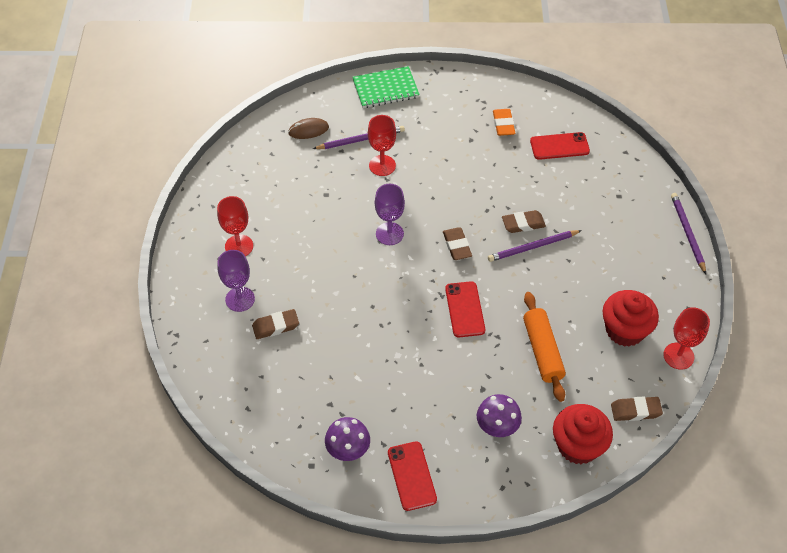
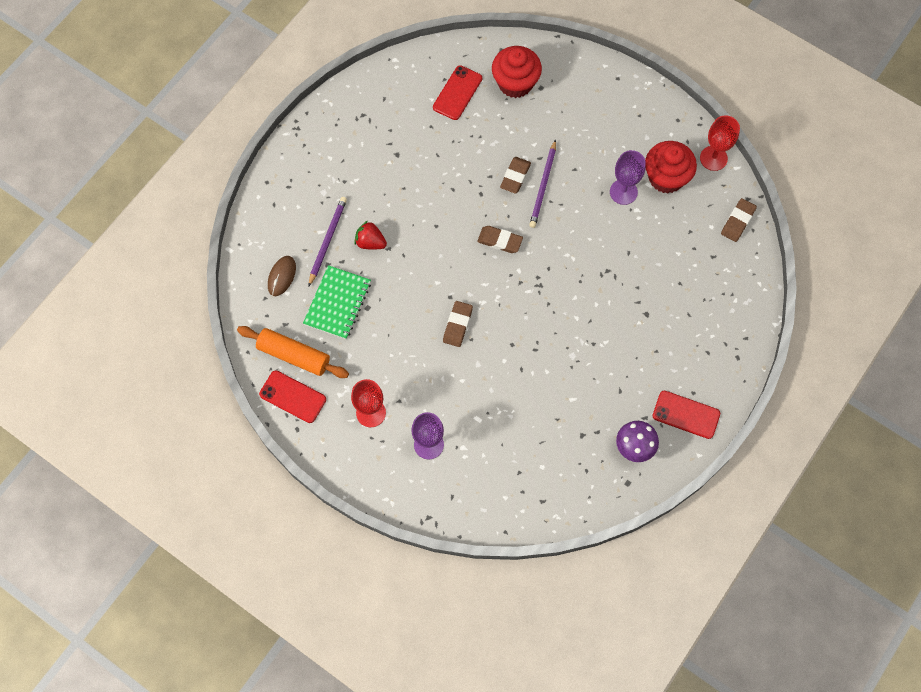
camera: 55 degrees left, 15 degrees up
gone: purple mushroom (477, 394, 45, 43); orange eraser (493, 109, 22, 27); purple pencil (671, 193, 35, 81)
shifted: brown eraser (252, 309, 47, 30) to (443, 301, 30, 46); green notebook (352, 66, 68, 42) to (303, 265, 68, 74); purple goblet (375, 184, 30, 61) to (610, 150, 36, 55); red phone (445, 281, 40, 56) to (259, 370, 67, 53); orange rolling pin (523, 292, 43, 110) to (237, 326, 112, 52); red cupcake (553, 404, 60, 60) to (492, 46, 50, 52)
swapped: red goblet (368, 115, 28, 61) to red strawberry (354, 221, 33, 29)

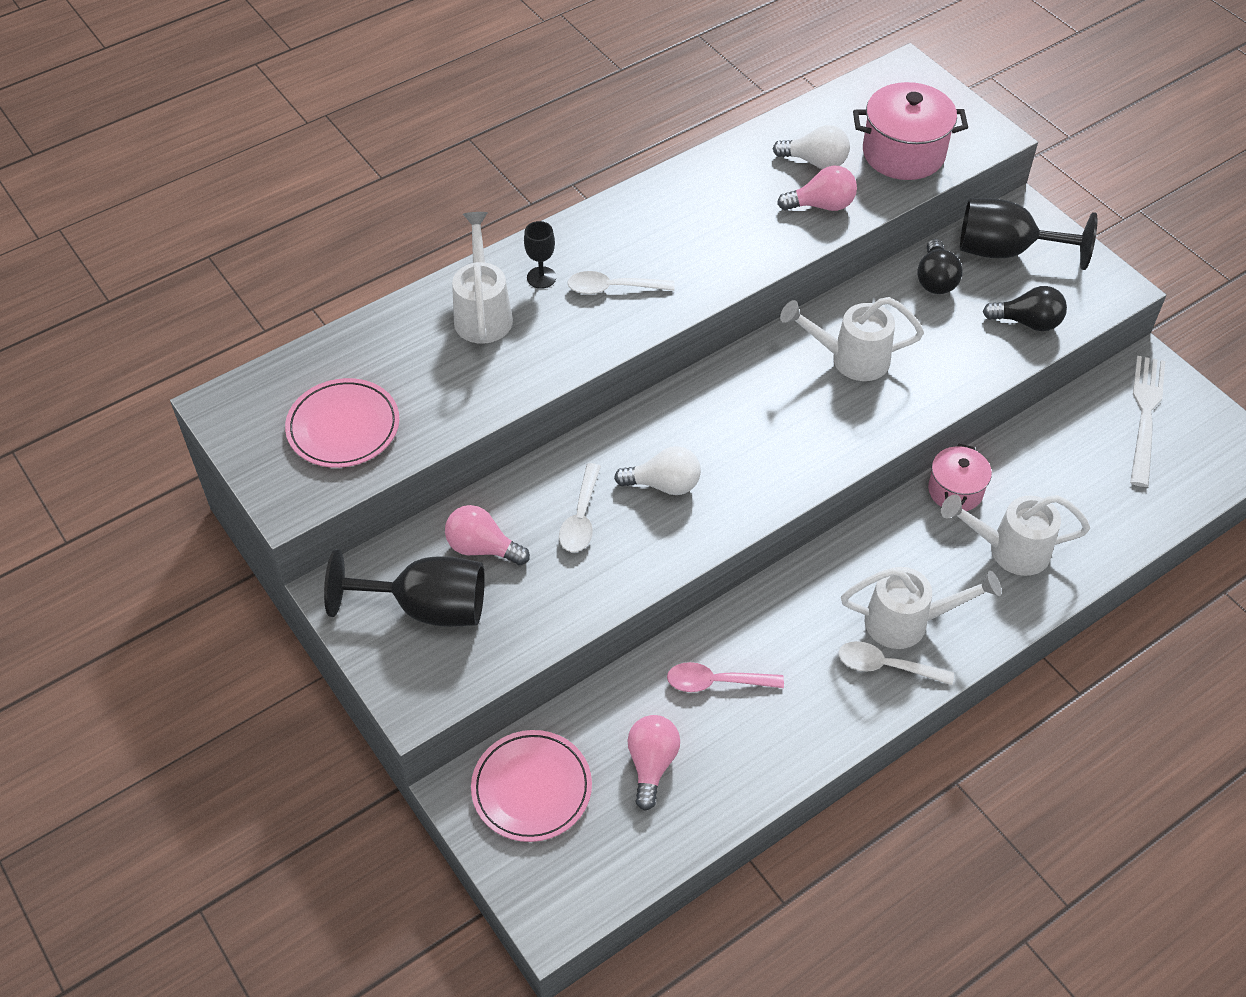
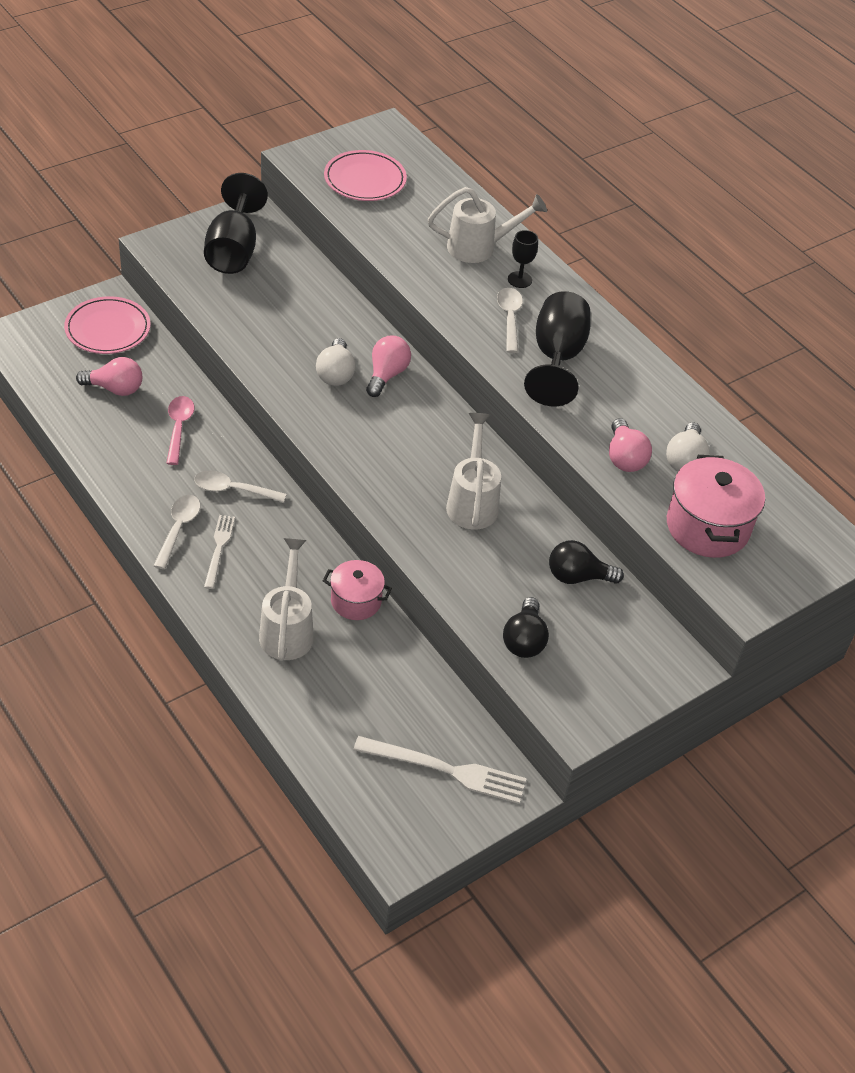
camera: 85 degrees right, 5 degrees down
shifted: pink light bulb (445, 505, 85, 60) to (366, 336, 45, 61); white spoon (559, 463, 42, 89) to (194, 471, 93, 32); black goblet (960, 198, 137, 72) to (524, 291, 67, 115)
swapped: white watering can (841, 567, 161, 82) to white fork (204, 515, 31, 74)

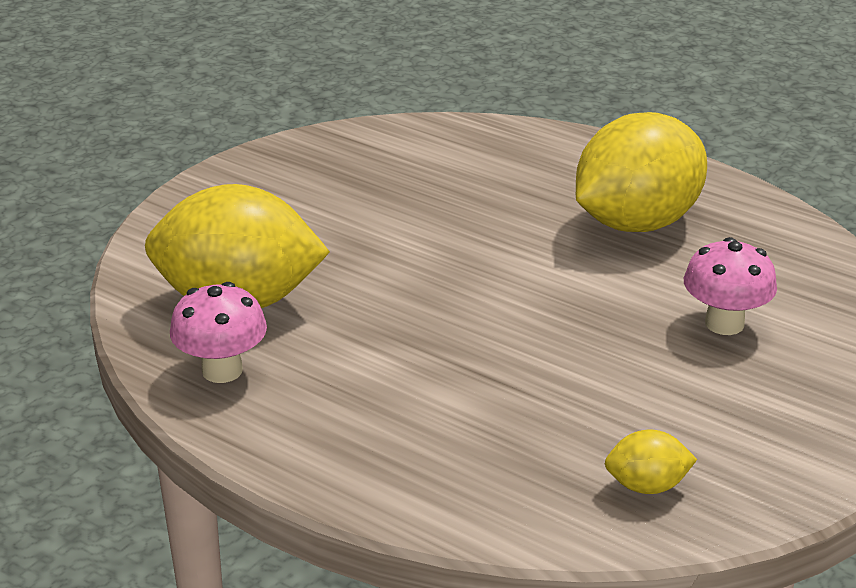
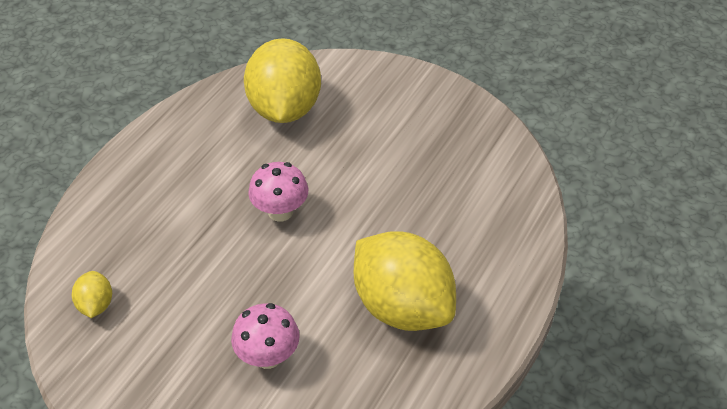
camera: 85 degrees right, 15 degrees up
shifted: pink mushroom (170, 282, 97, 101) to (248, 162, 60, 60)

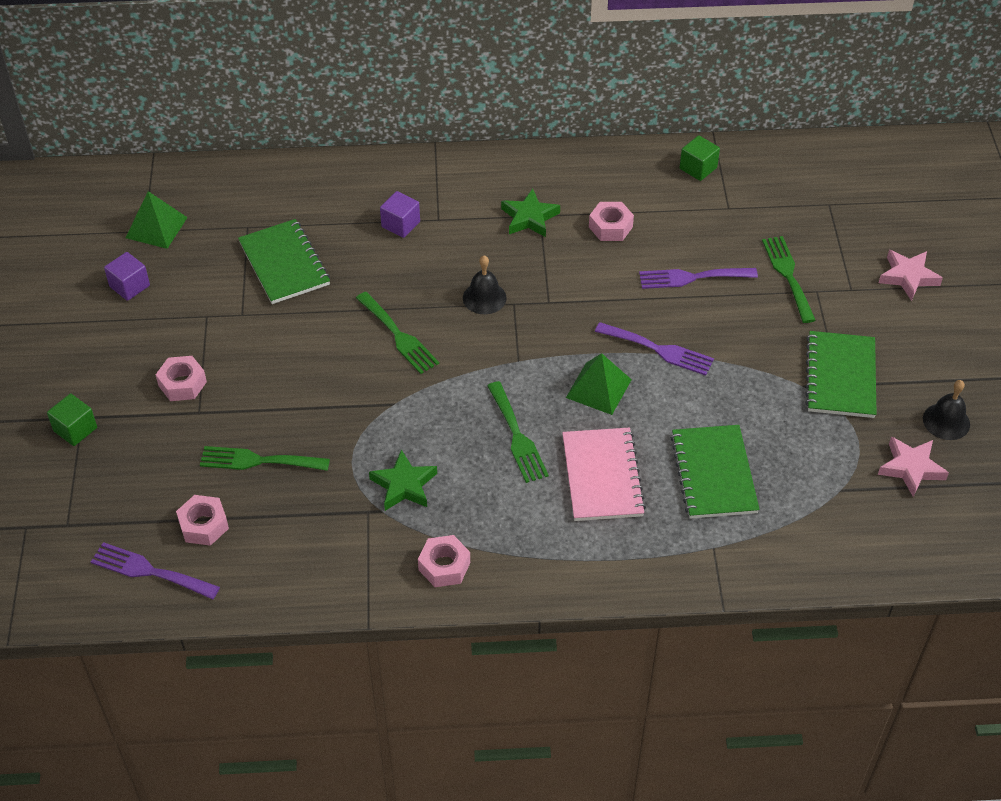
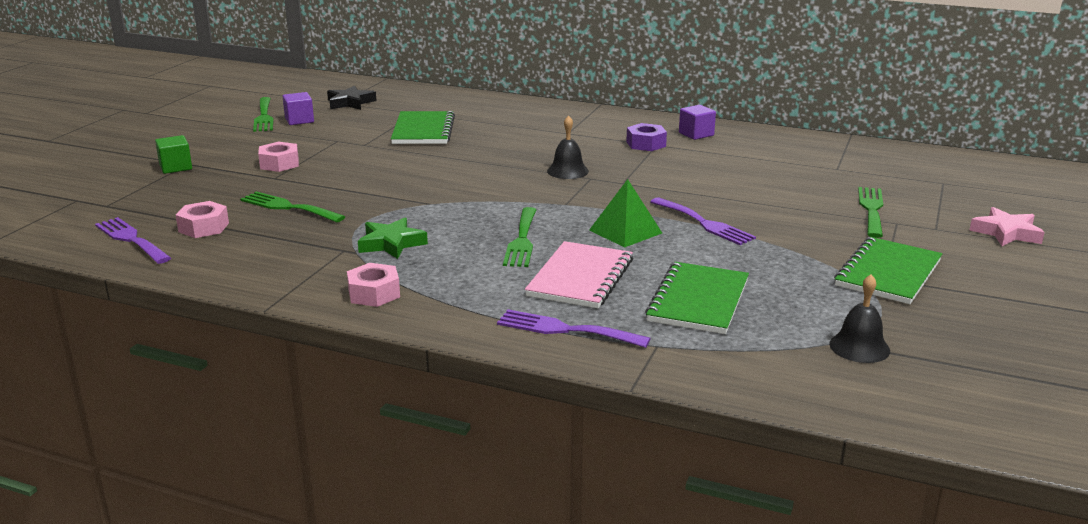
camera: 25 degrees right, 25 degrees down
gone: pink nut (589, 202, 45, 39); green cube (679, 135, 41, 46); pink star (878, 436, 71, 61)
shifted: green fork (356, 292, 83, 82) to (253, 97, 21, 35); purple cube (380, 191, 40, 47) to (679, 105, 37, 35); purple fork (639, 268, 119, 21) to (497, 309, 154, 39); black bell (923, 380, 47, 60) to (829, 274, 61, 89)
swapped: green pyramid (126, 191, 62, 58) to black star (327, 85, 49, 25); green star (501, 189, 59, 48) to purple nut (626, 123, 41, 28)

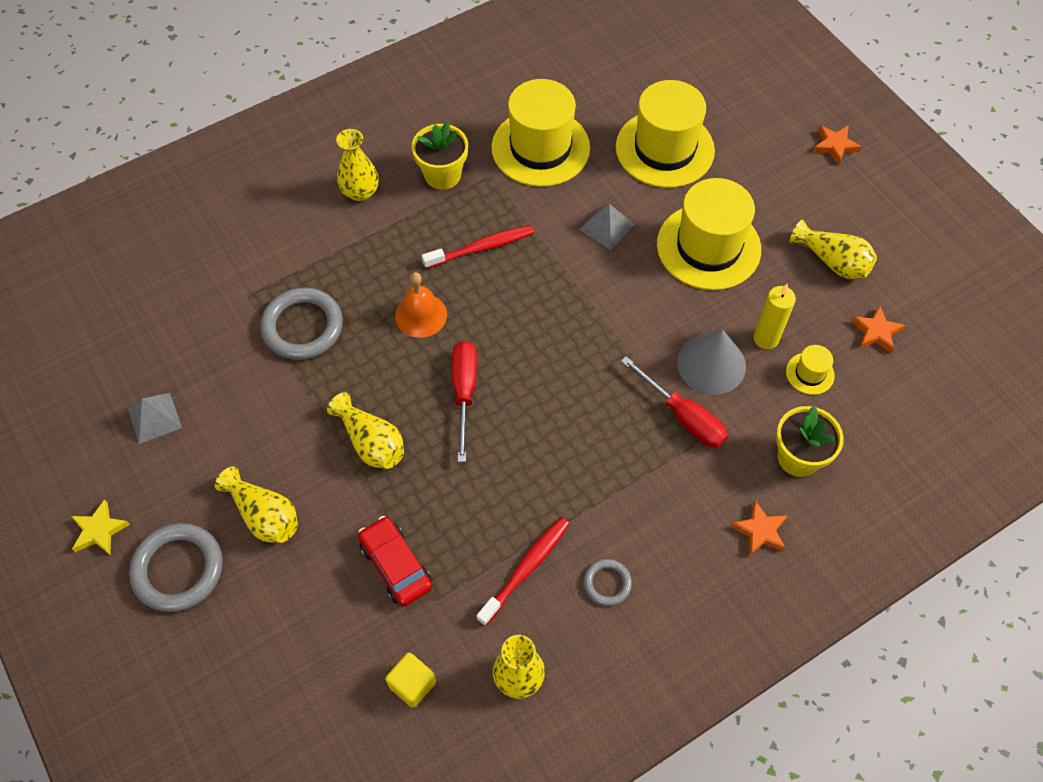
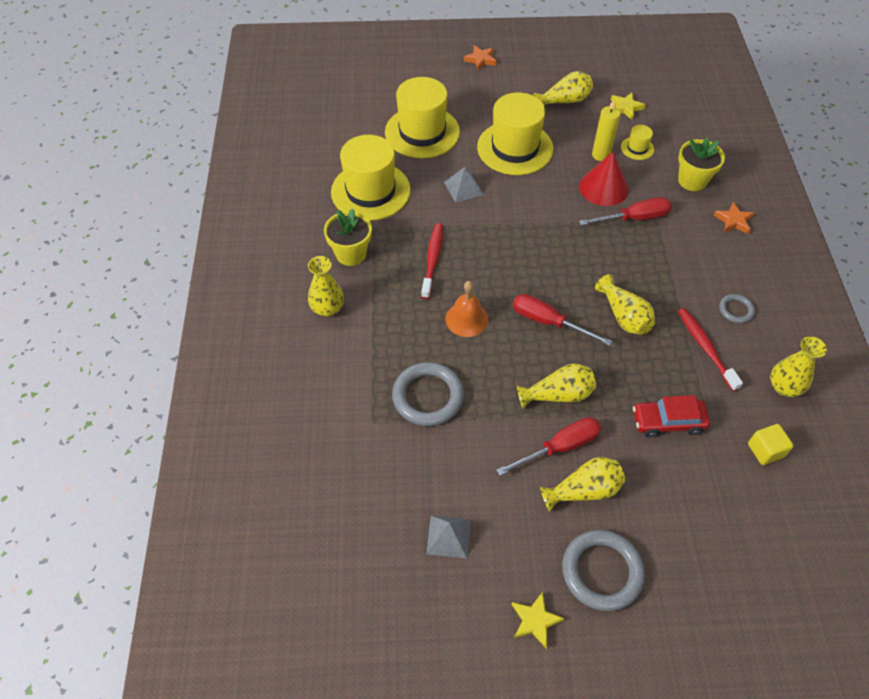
camera: 60 degrees left, 5 degrees down
new: red screwdriver (497, 417, 104, 59); yellow vase (595, 274, 60, 61)
repainted: grey cone (677, 329, 69, 66) to red cone (579, 152, 50, 54); orange star (851, 306, 54, 48) to yellow star (611, 93, 35, 27)

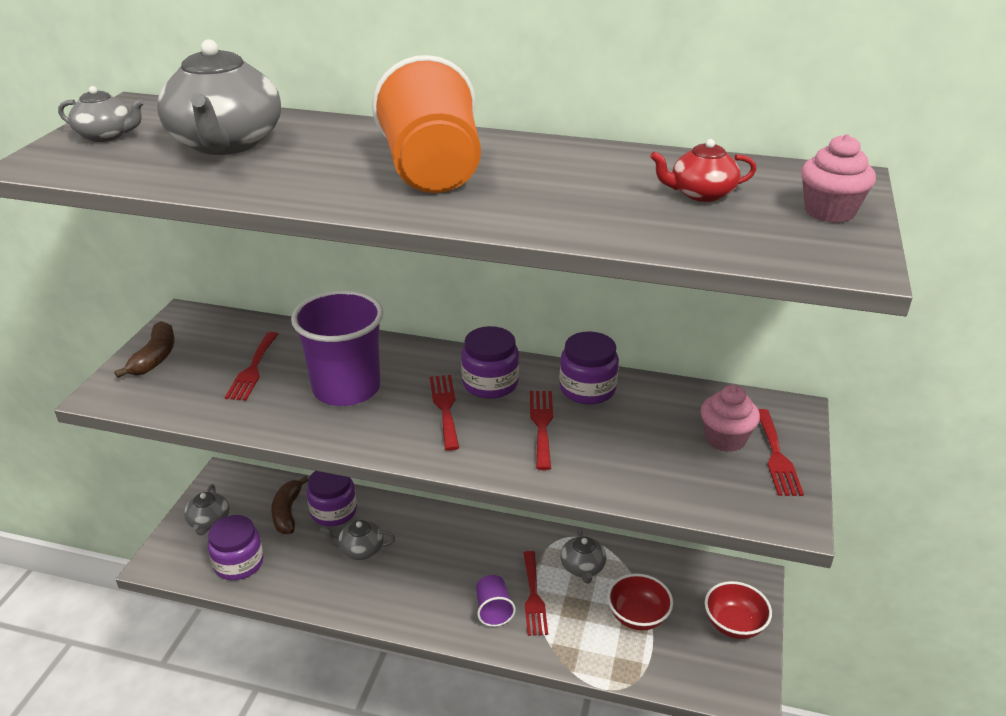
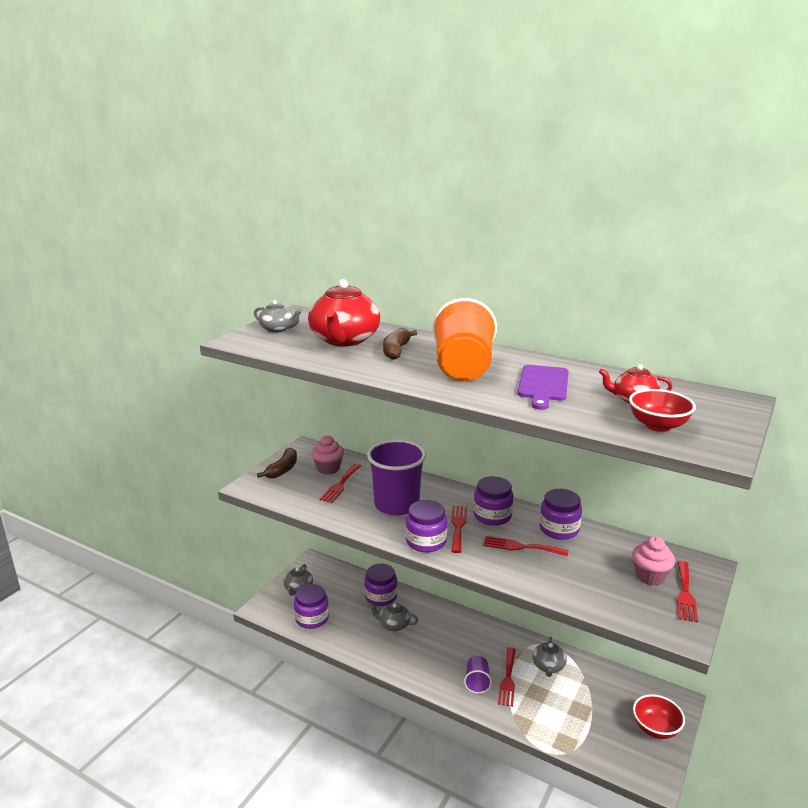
camera: 15 degrees right, 10 degrees down
new: purple jar (406, 500, 41, 52); purple cutting board (517, 365, 52, 45)
shifted: brown banana (271, 476, 38, 58) to (383, 328, 35, 32); red bowl (607, 573, 66, 58) to (629, 389, 67, 43); pink cupcake (801, 134, 75, 89) to (311, 436, 33, 38)
repainted: grey teapot (157, 39, 124, 116) to red teapot (308, 279, 72, 67)
rotated: red fork (530, 391, 23, 79) = (483, 536, 86, 20) 90 degrees counterclockwise

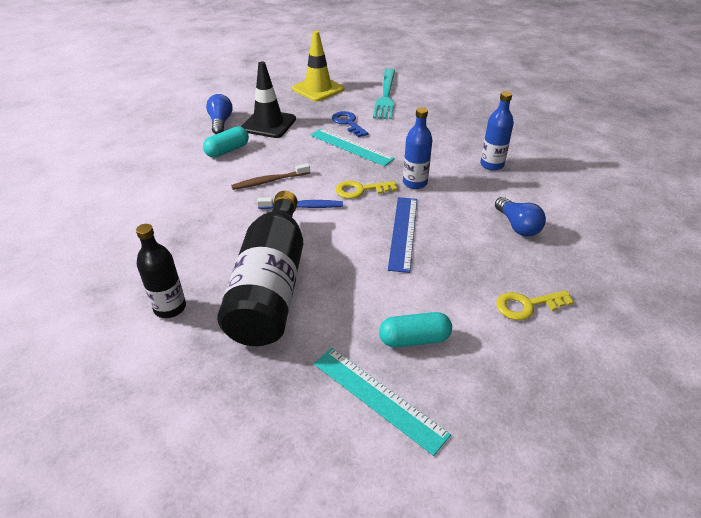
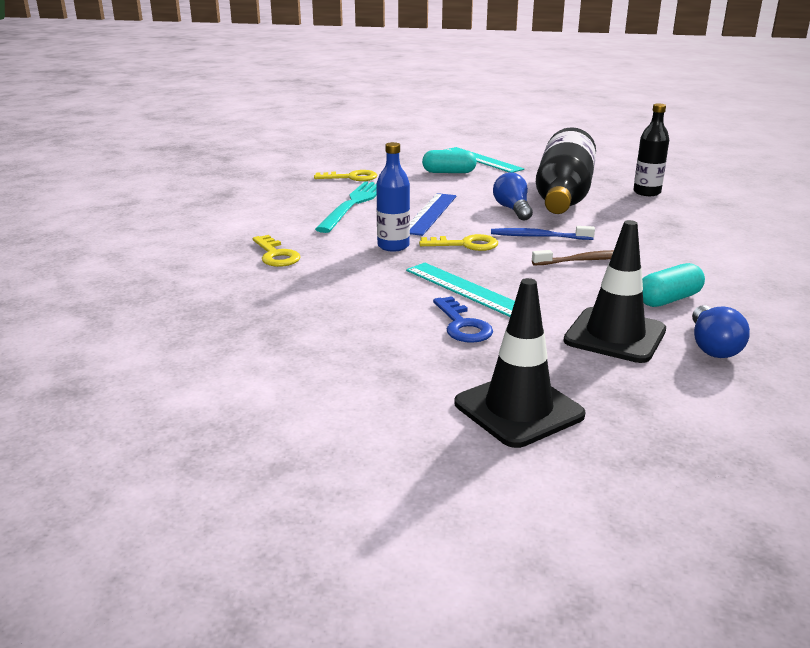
camera: 170 degrees left, 15 degrees down
shifted: turquoise fork (373, 69, 22, 50) to (315, 181, 62, 52); blue light bulb (495, 197, 51, 40) to (493, 172, 40, 49)
swapped: blue bottle (480, 91, 34, 80) to yellow key (253, 235, 47, 32)
repainted: yellow traffic cone (292, 31, 52, 71) to black traffic cone (454, 278, 131, 170)

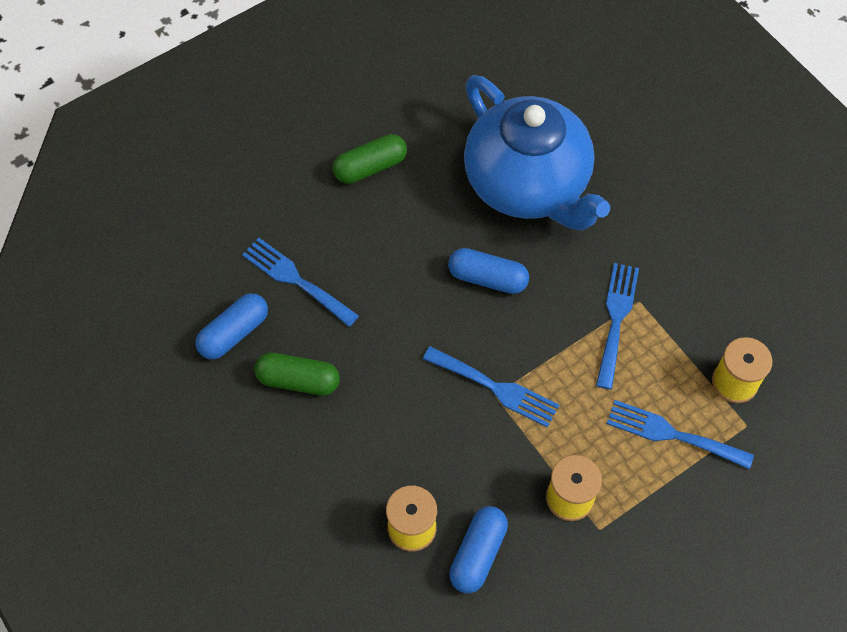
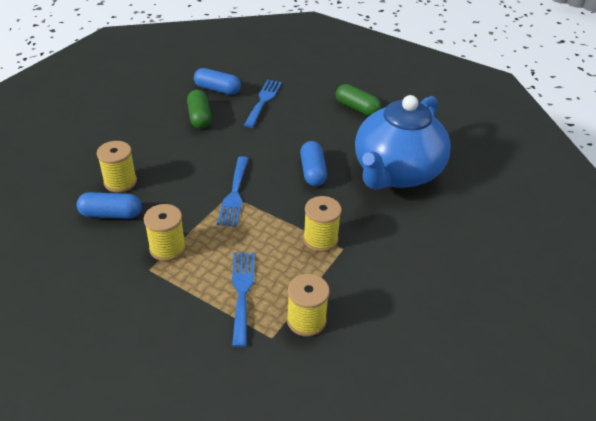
camera: 65 degrees right, 20 degrees down
swapped: blue fork (596, 263, 43, 126) to yellow spool (303, 196, 39, 56)

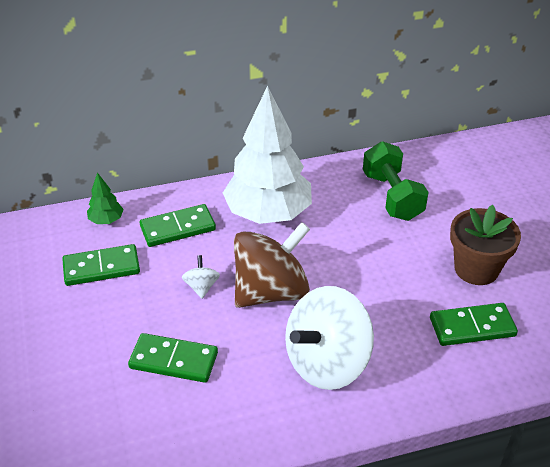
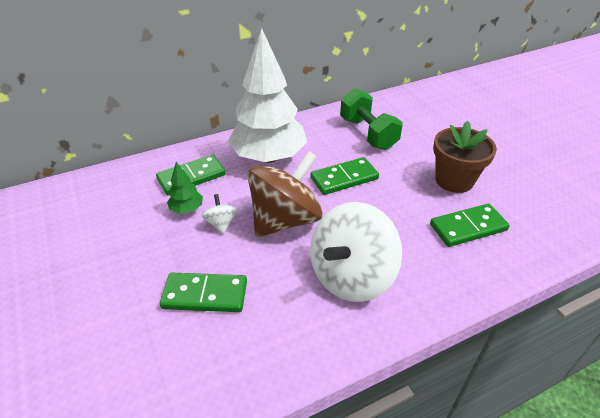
camera: 10 degrees left, 0 degrees up
shifted: green domino (62, 244, 78, 42) to (310, 157, 69, 38); green tree (87, 172, 37, 52) to (167, 162, 36, 52)

